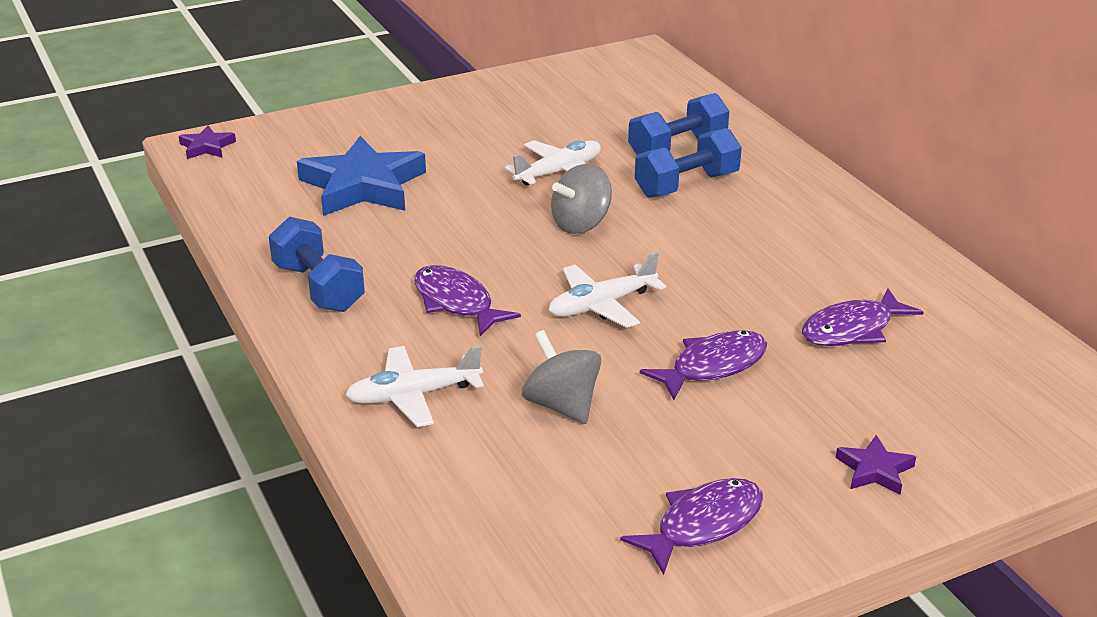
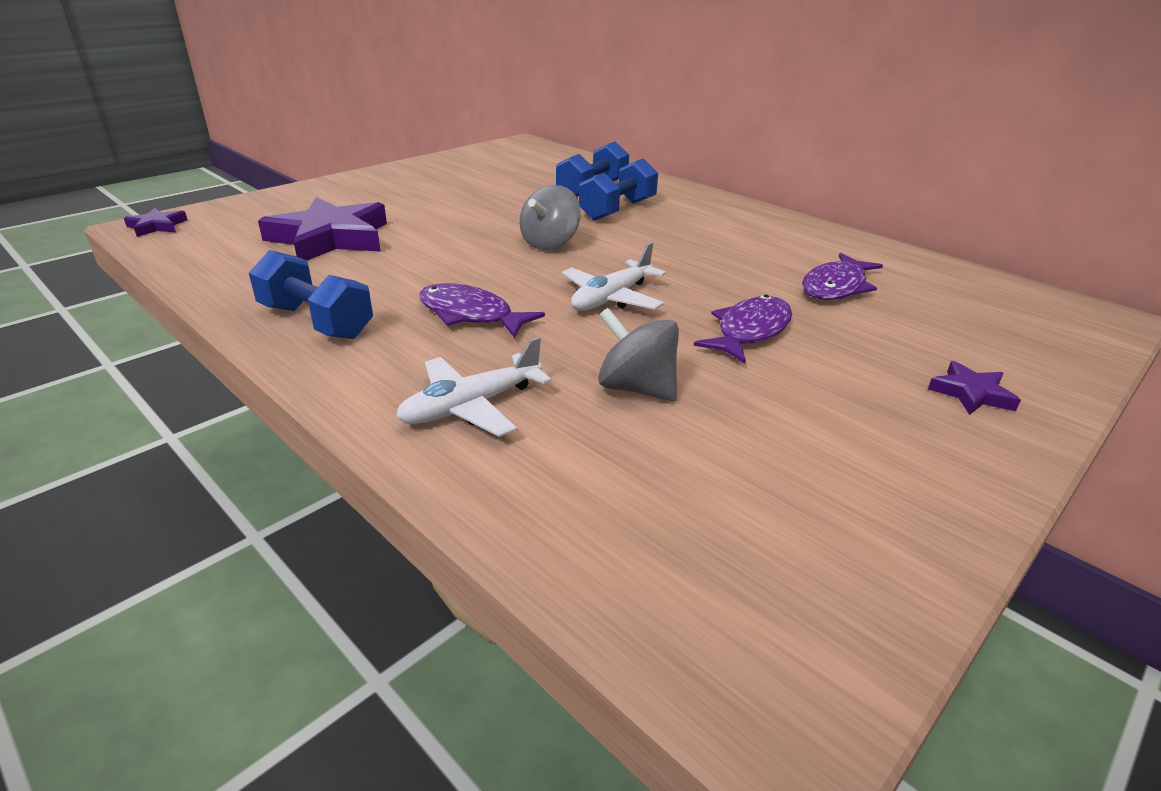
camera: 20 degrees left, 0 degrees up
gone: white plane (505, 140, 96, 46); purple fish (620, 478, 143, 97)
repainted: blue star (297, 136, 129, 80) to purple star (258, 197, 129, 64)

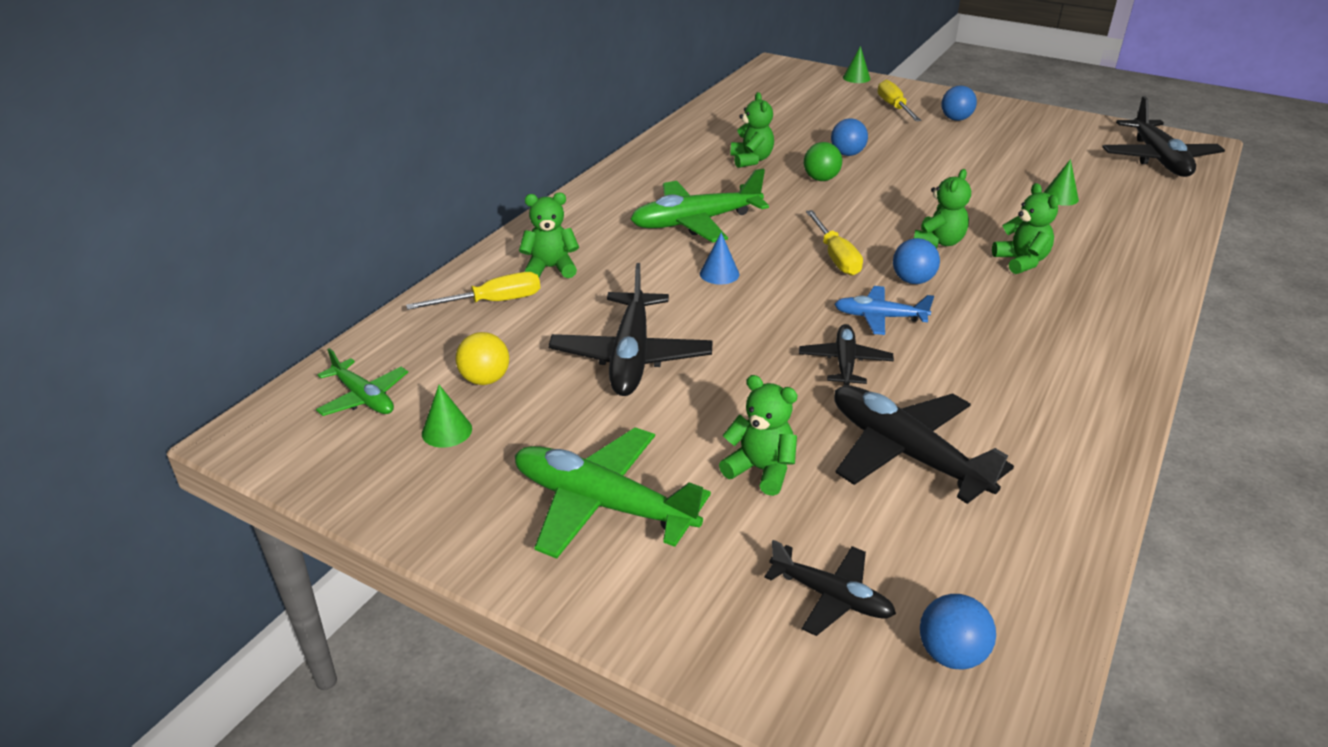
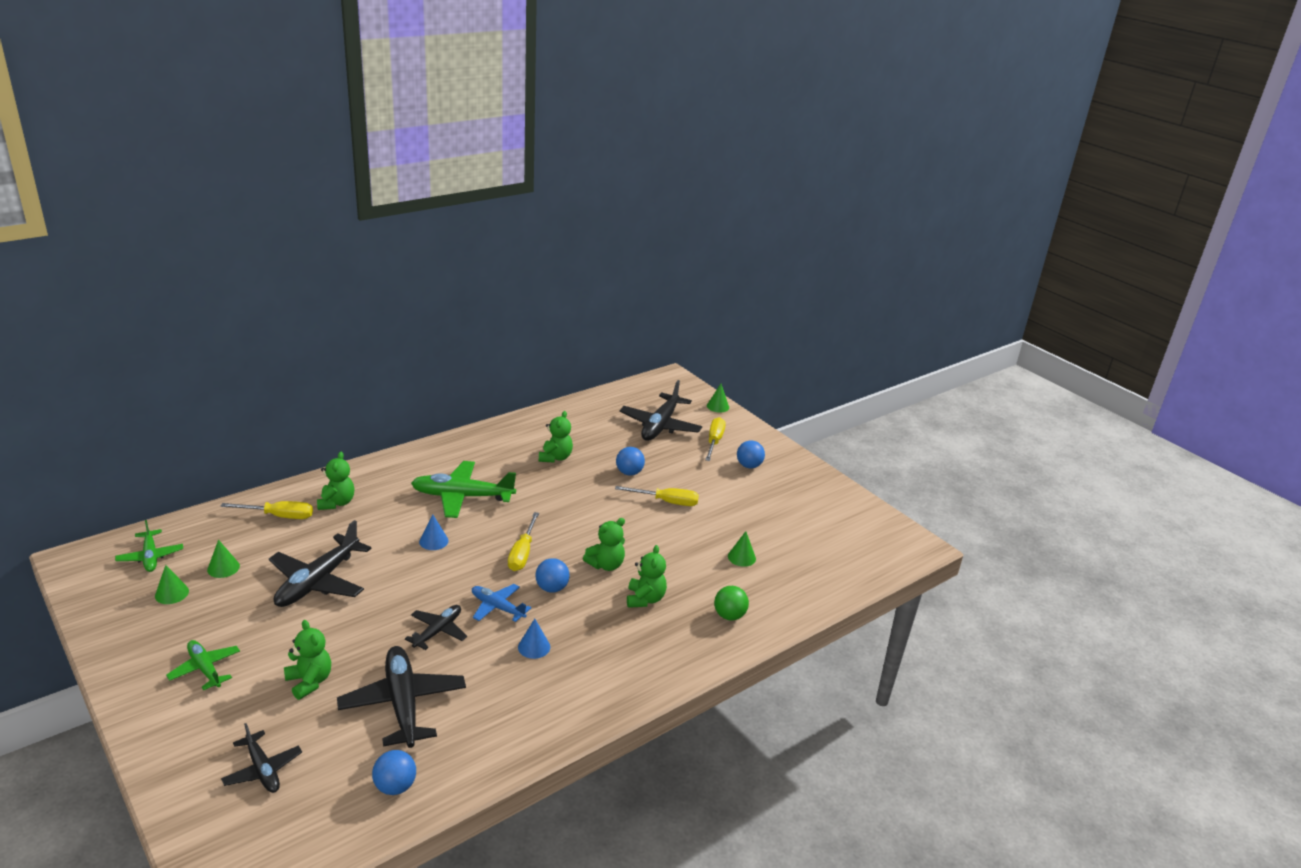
camera: 20 degrees right, 5 degrees down
new: blue cone (518, 619, 32, 40); yellow screwdriver (615, 486, 84, 20)
shifted: green ball (804, 142, 38, 39) to (714, 586, 35, 35); blue ball (920, 594, 76, 76) to (372, 750, 44, 45); black plane (1102, 96, 123, 81) to (619, 380, 83, 61)
swapped: yellow ball (456, 332, 53, 53) to green cone (207, 540, 33, 38)
rotated: green teddy bear (519, 193, 60, 85) = (317, 452, 38, 58) 75 degrees clockwise
scaled: green plane (515, 427, 196, 132) = (166, 640, 74, 50) x0.57

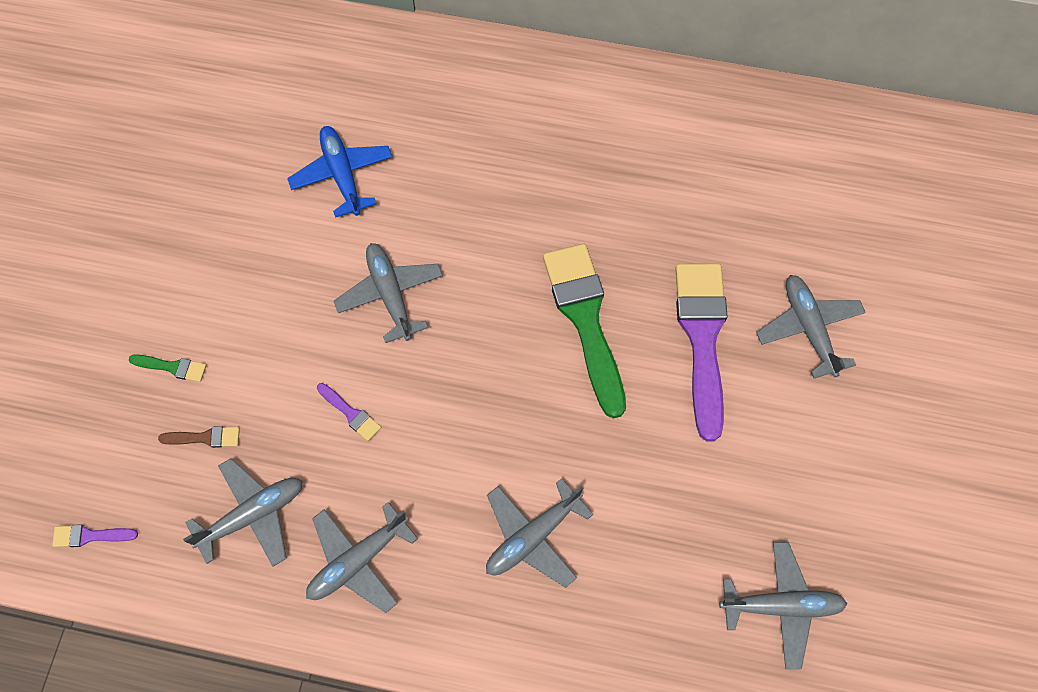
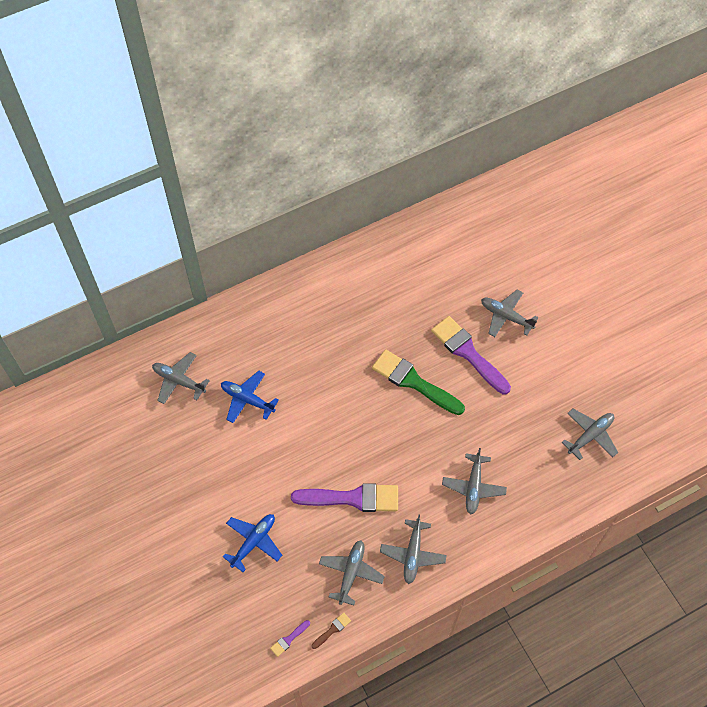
camera: 40 degrees left, 5 degrees down
shifted: brown brush (158, 426, 82, 22) to (312, 613, 39, 36); grey plane (334, 243, 109, 100) to (152, 352, 58, 52)
swapped: green brush (129, 354, 78, 28) to blue plane (223, 514, 59, 58)
scaled: purple brush (317, 383, 64, 58) = (291, 483, 107, 29) x2.42

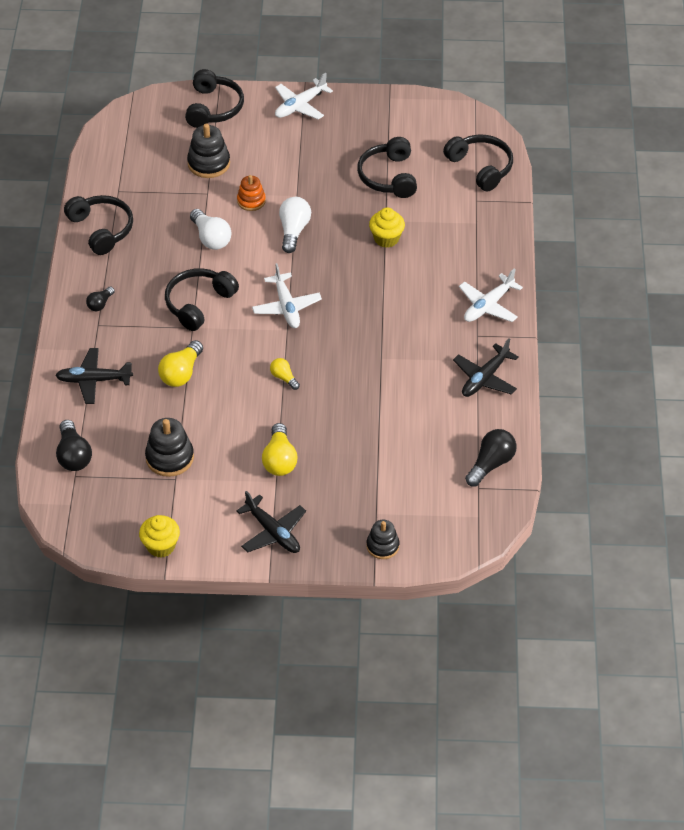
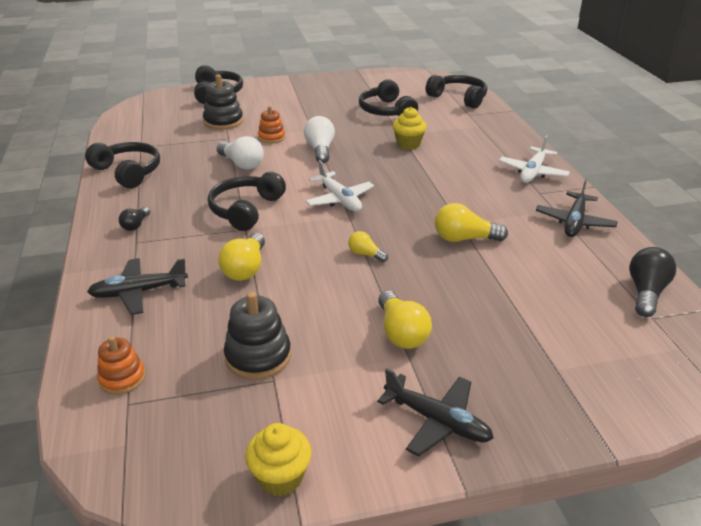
camera: 15 degrees left, 15 degrees down
gone: white plane (275, 73, 58, 47); black stacking toy (366, 520, 33, 39)
new: yellow light bulb (435, 203, 73, 39)
swapped: black light bulb (56, 420, 36, 51) to orange stacking toy (97, 336, 48, 59)

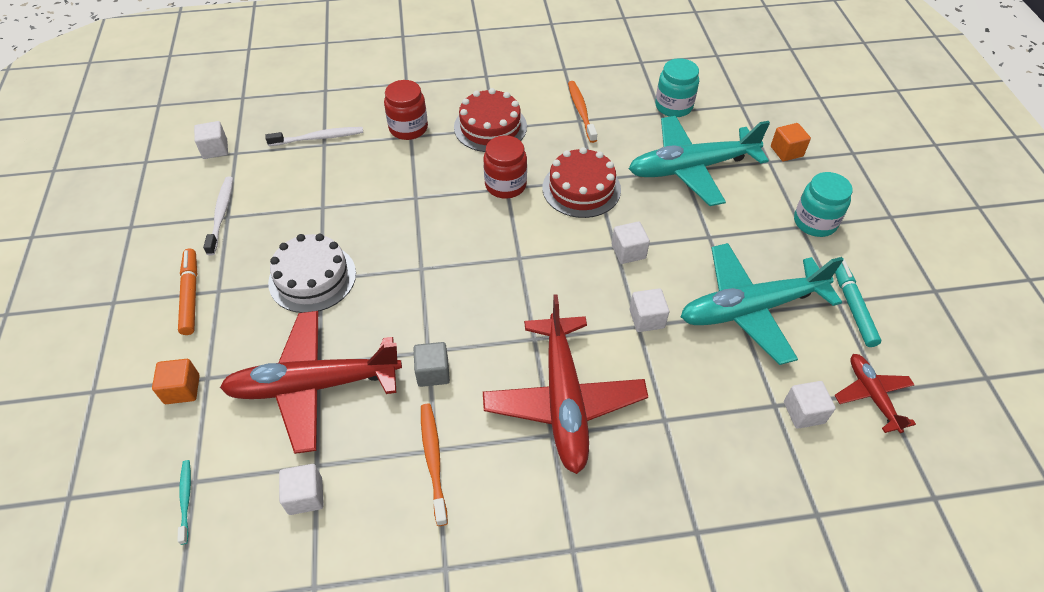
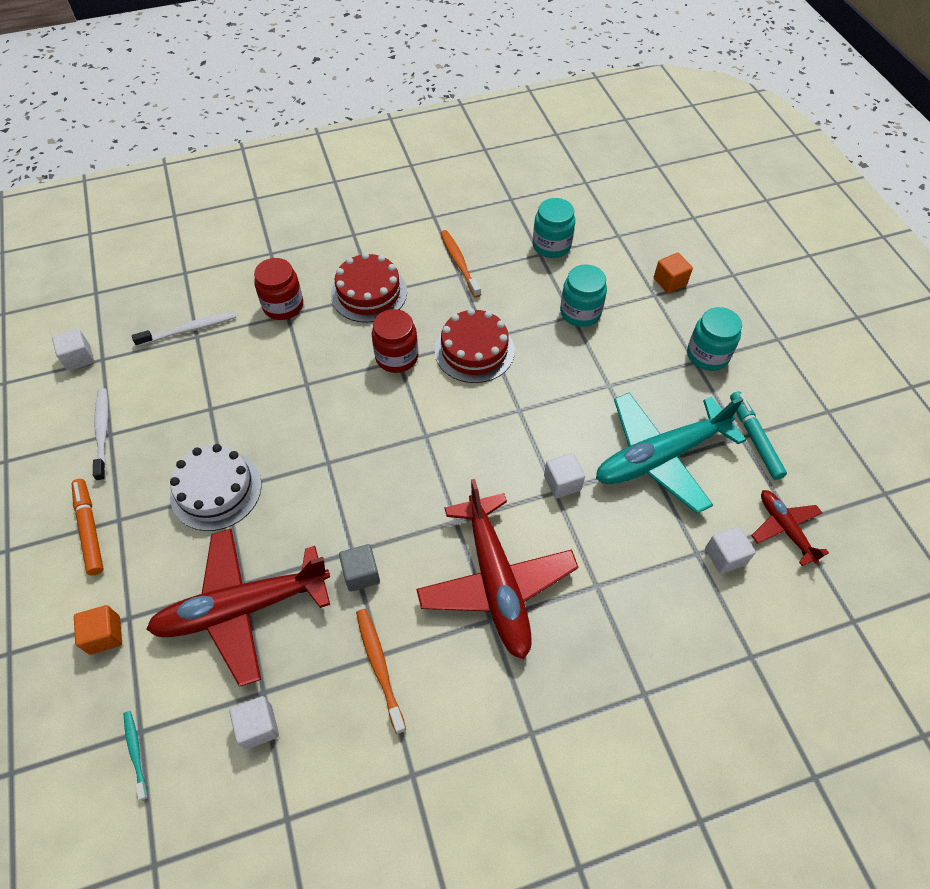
camera: 10 degrees left, 5 degrees up
gone: white cube (612, 222, 38, 42)
swapped: turquoise plane (629, 116, 141, 90) to turquoise jar (560, 264, 47, 63)

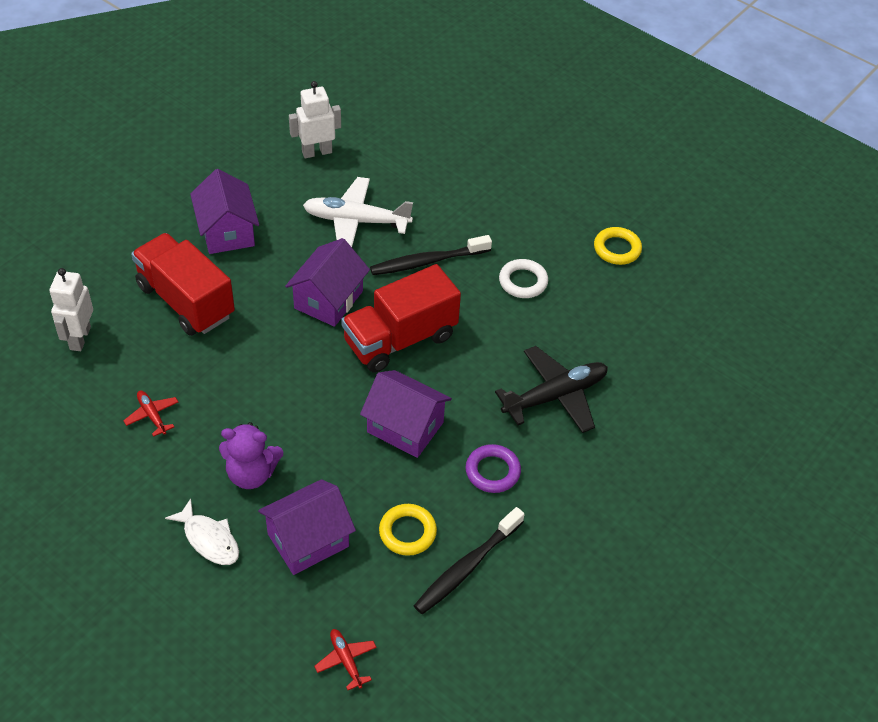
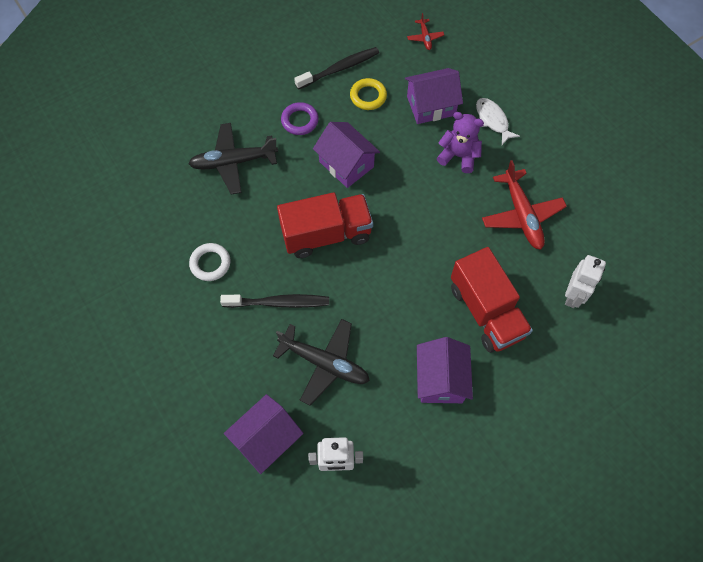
camera: 160 degrees left, 15 degrees up
gone: yellow ring (594, 227, 48, 38)
shifted: purple house (285, 238, 85, 89) to (224, 394, 80, 80)
repainted: white plane (303, 177, 110, 70) to black plane (273, 319, 97, 86)
scaled: red plane (123, 391, 55, 46) = (482, 160, 85, 90) x2.06

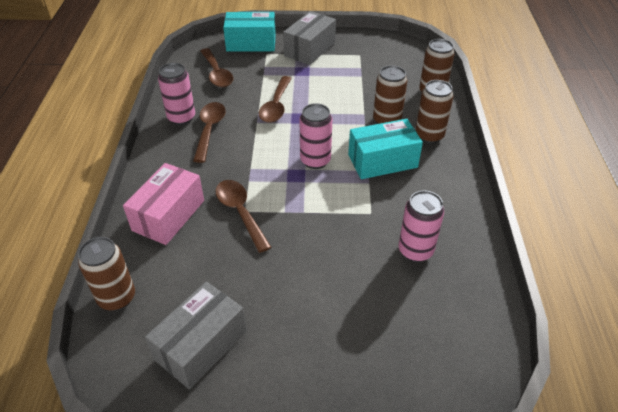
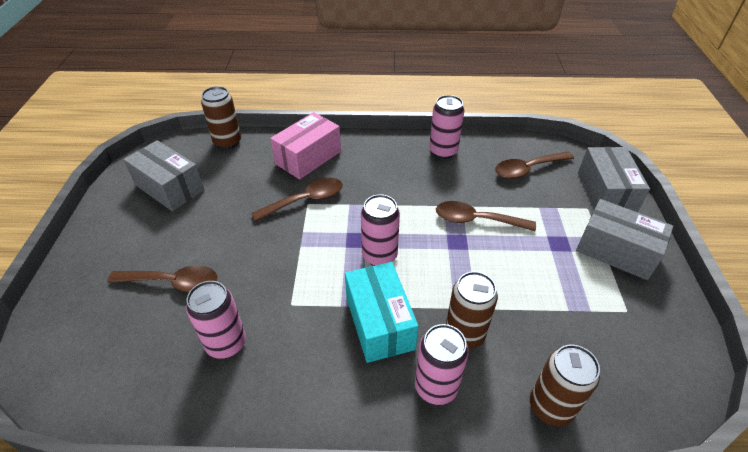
camera: 90 degrees right, 0 degrees up
shifted: brown spoon (193, 102, 33, 61) to (107, 265, 110, 27)
repainted: turquoise box (223, 12, 53, 40) to grey box (578, 147, 72, 65); brown can (415, 80, 39, 64) to pink can (415, 324, 54, 81)
rotated: pink box (123, 163, 81, 82) = (270, 112, 71, 67) 75 degrees counterclockwise

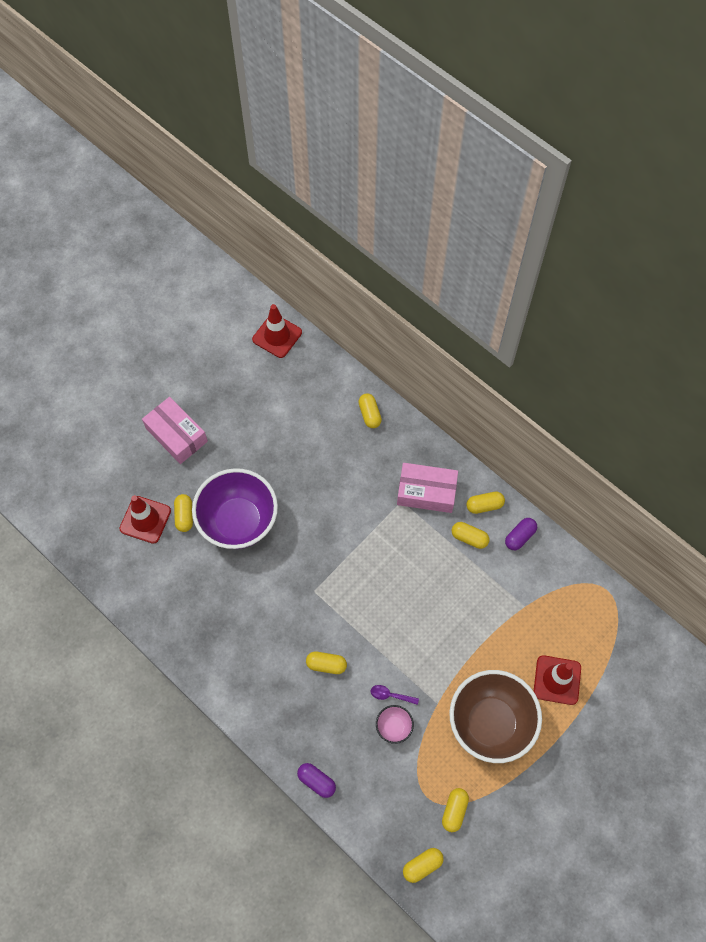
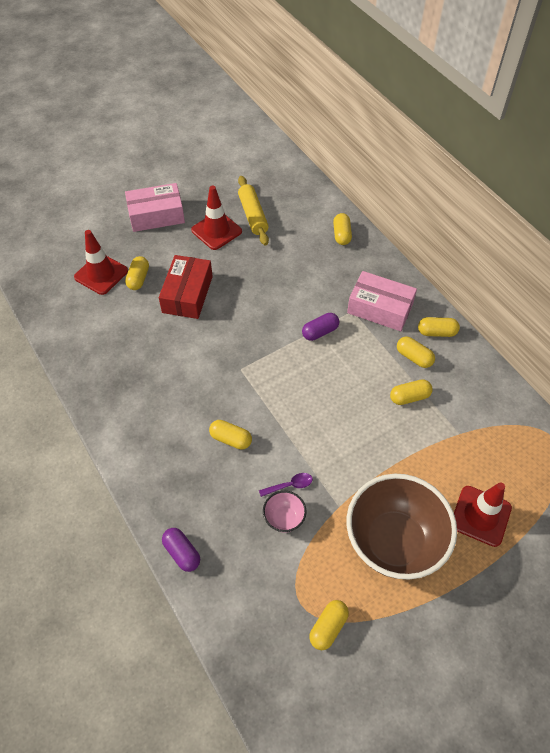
camera: 15 degrees right, 10 degrees down
new: yellow rolling pin (238, 176, 31, 70)
shifted: red traffic cone (252, 304, 50, 54) to (191, 186, 51, 64); yellow capsule (403, 848, 41, 35) to (390, 379, 43, 26); purple capsule (505, 518, 32, 32) to (302, 313, 37, 28)
swapped: purple bowl (192, 468, 86, 81) to red box (159, 255, 54, 64)
rotated: pink box (142, 397, 66, 67) = (125, 183, 60, 49) 75 degrees counterclockwise; purple spoon (371, 685, 48, 20) = (259, 473, 54, 24) 135 degrees clockwise

